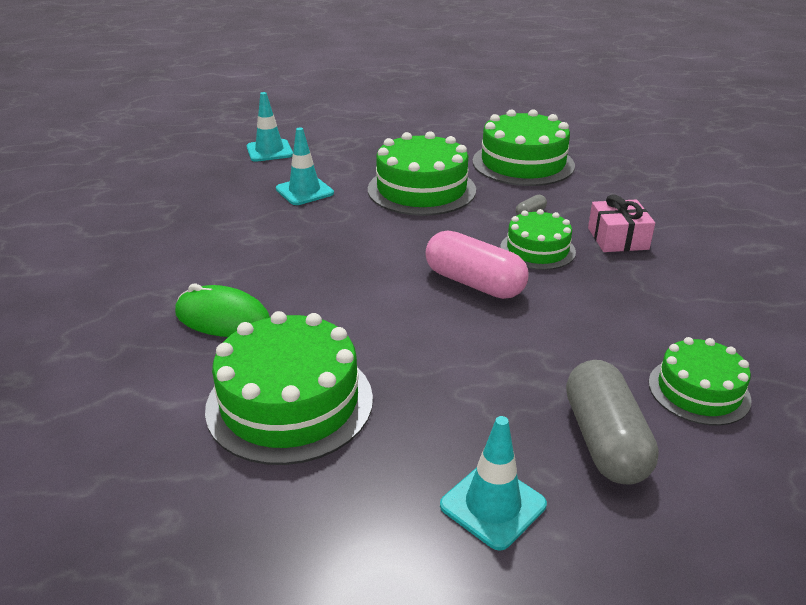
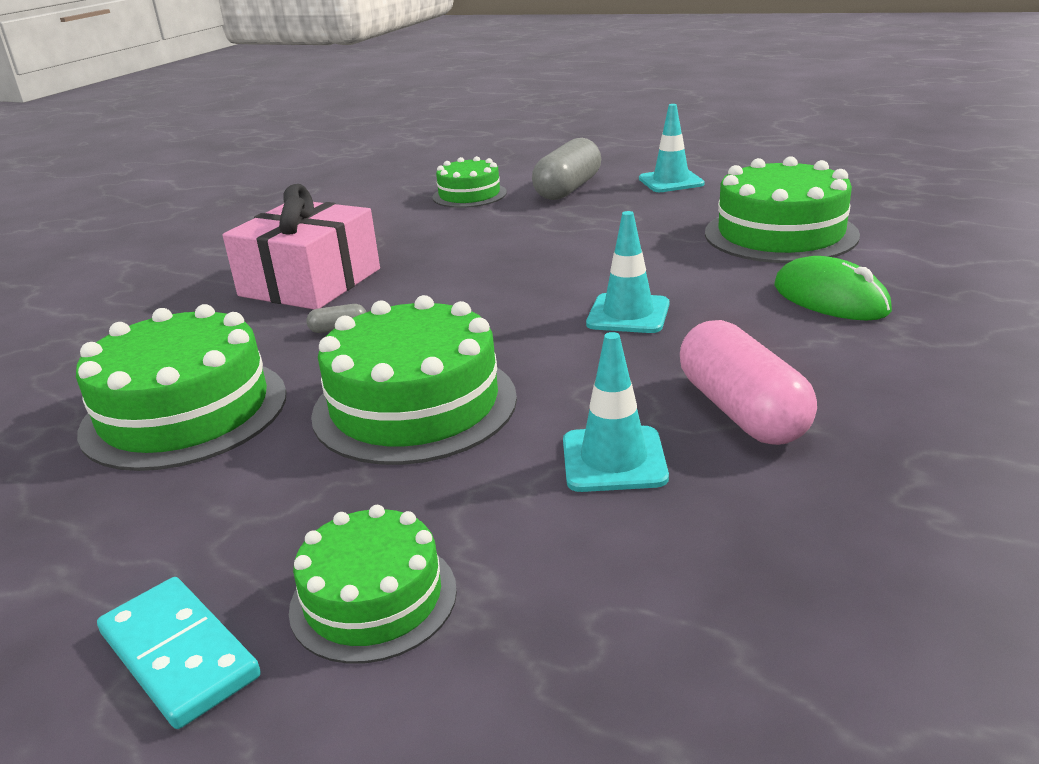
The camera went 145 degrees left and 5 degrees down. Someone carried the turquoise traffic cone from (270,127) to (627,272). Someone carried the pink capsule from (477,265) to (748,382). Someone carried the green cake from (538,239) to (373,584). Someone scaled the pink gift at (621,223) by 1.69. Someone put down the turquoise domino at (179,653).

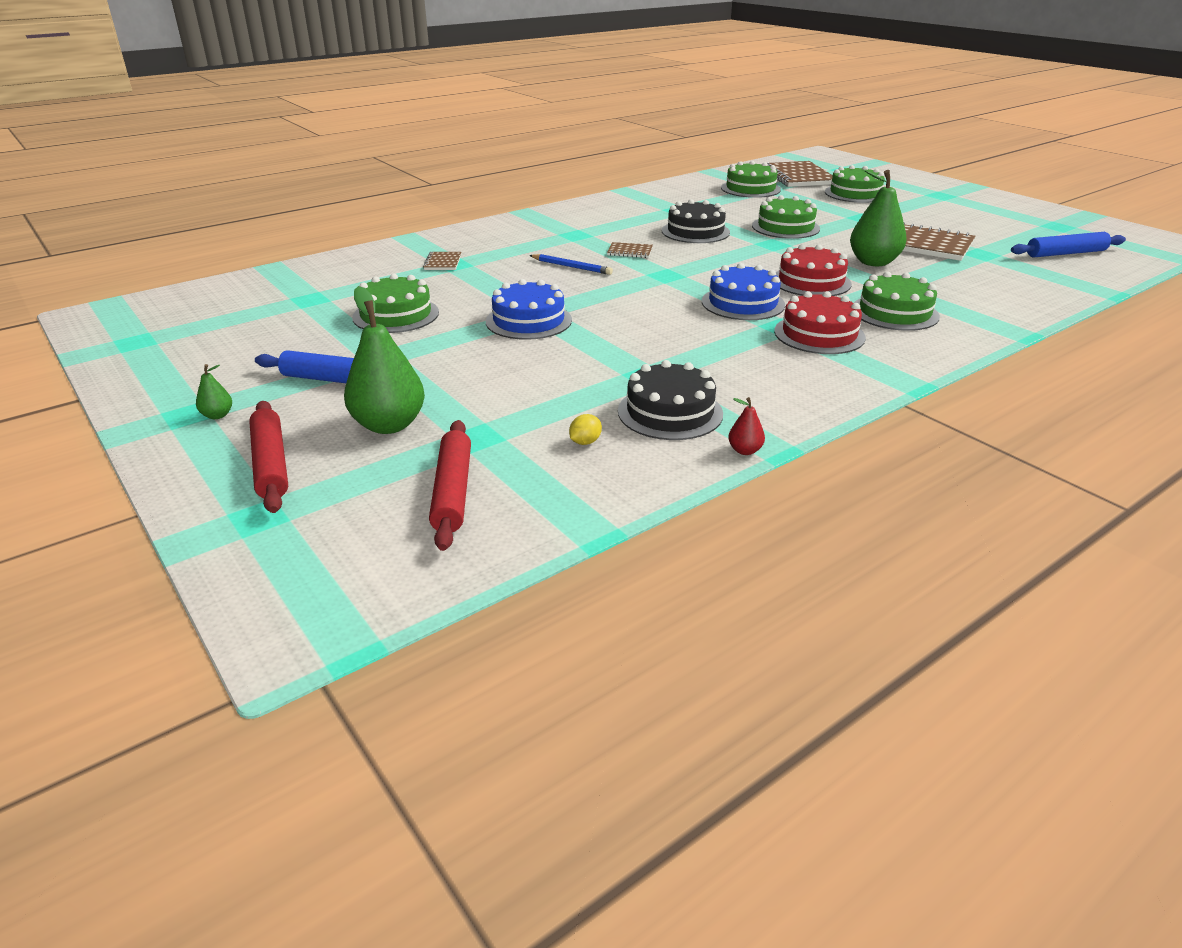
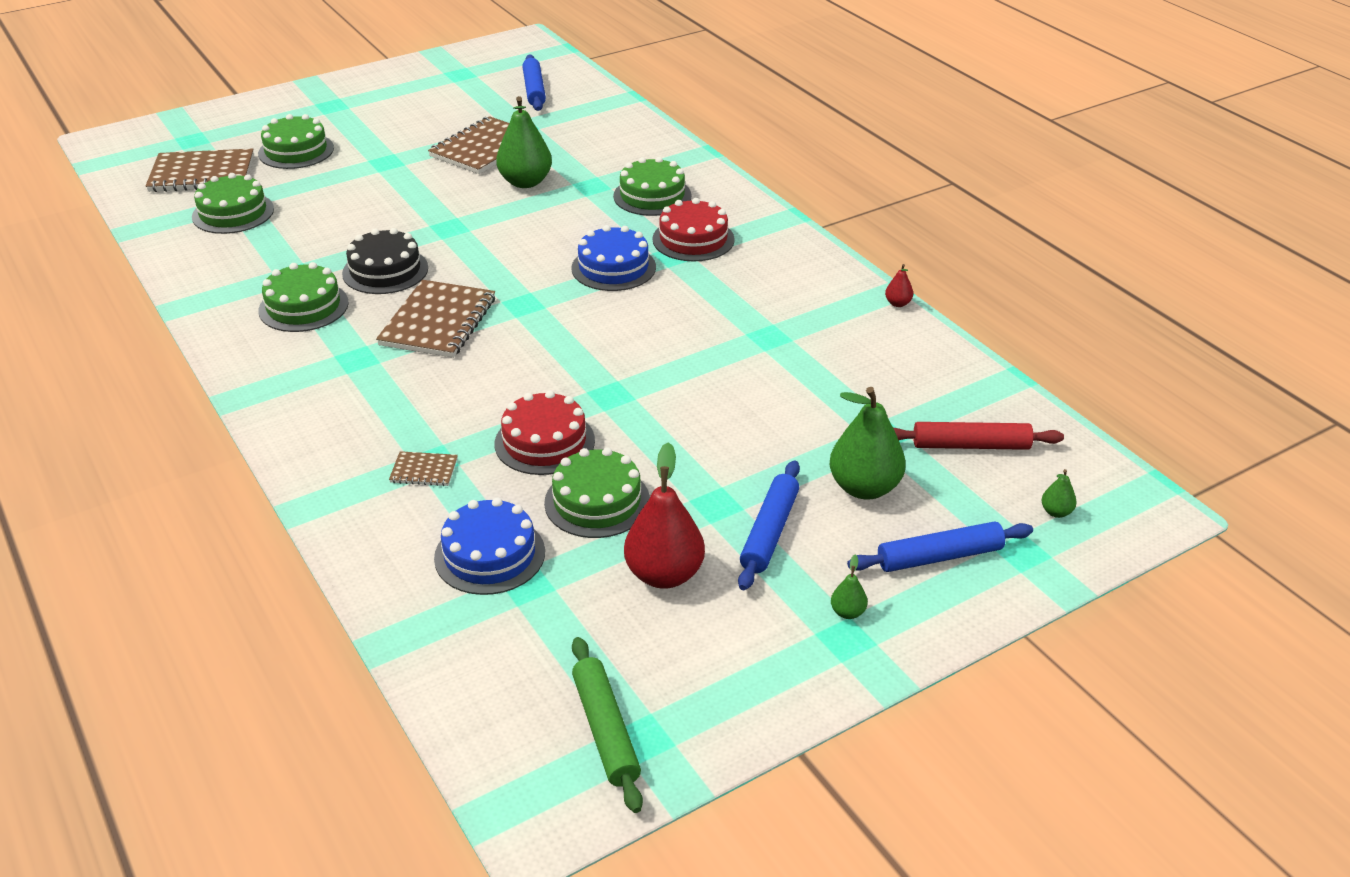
The camera went 85 degrees left and 5 degrees up. Someone repainted the red rolling pin at (268,457), which became the blue rolling pin at (940,547). Someone carried the blue cake from (529,309) to (489,546). Someone took away the blue pencil at (571,264). Someone took away the yellow lemon at (585,429). Someone scaled the brown notebook at (630,250) by 2.13. Someone took away the black cake at (670,400). Someone carried the green cake from (786,217) to (303,297). Someone carried the red cake from (814,270) to (545,432). Someone put down the green rolling pin at (607,725). Someone put down the red pear at (664,515). Someone put down the green pear at (1059,493).

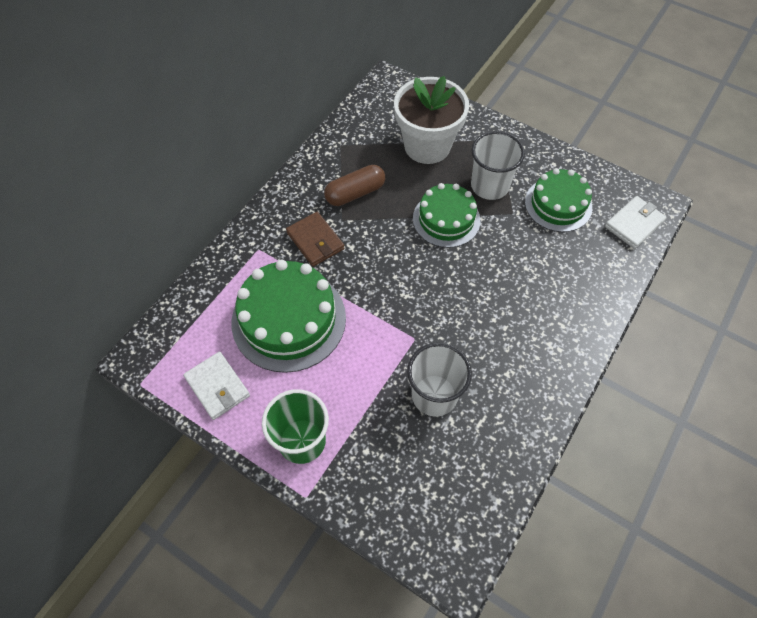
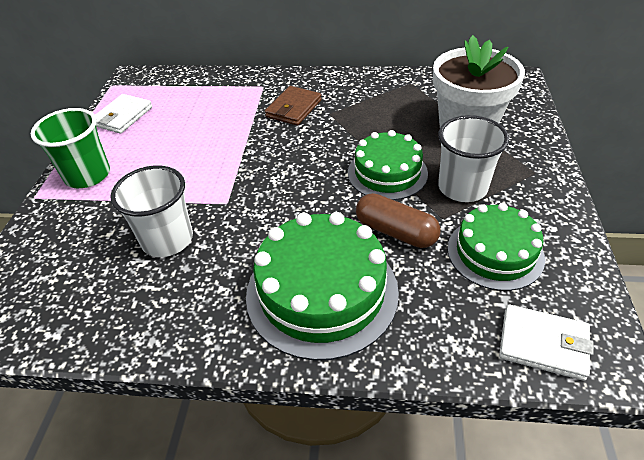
The camera went 65 degrees right and 15 degrees down. Someone carried the green cake from (289,316) to (322,286). Someone carried the brown capsule from (354,185) to (398,220).

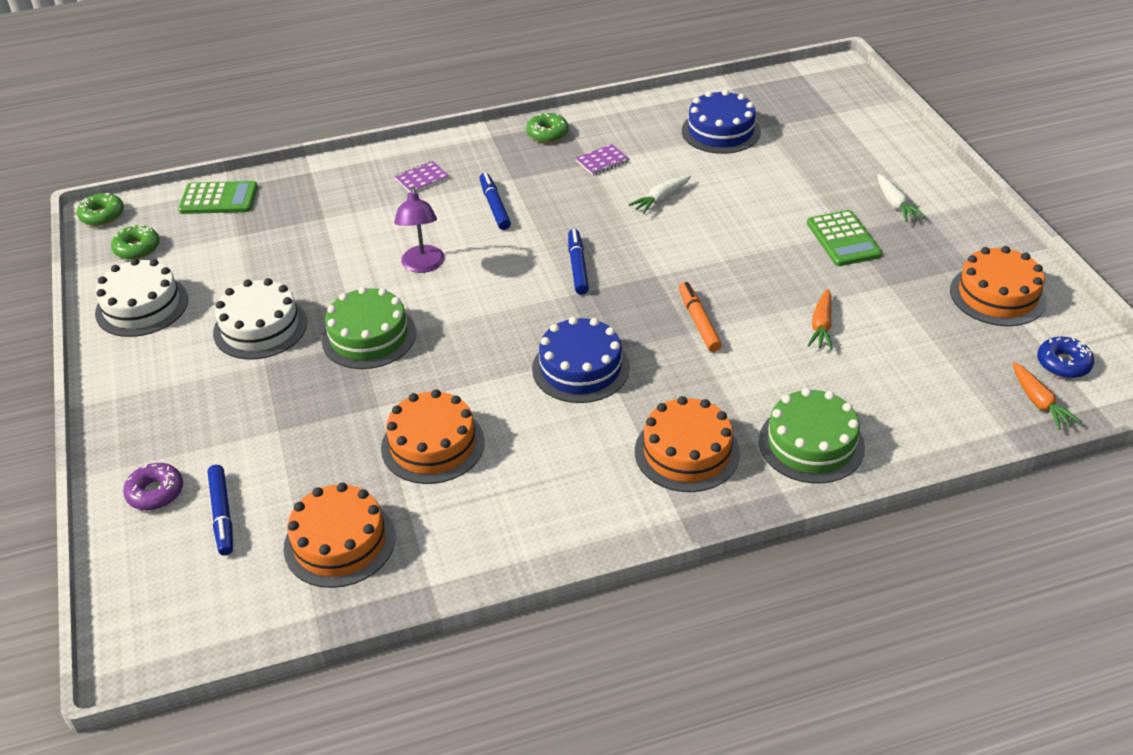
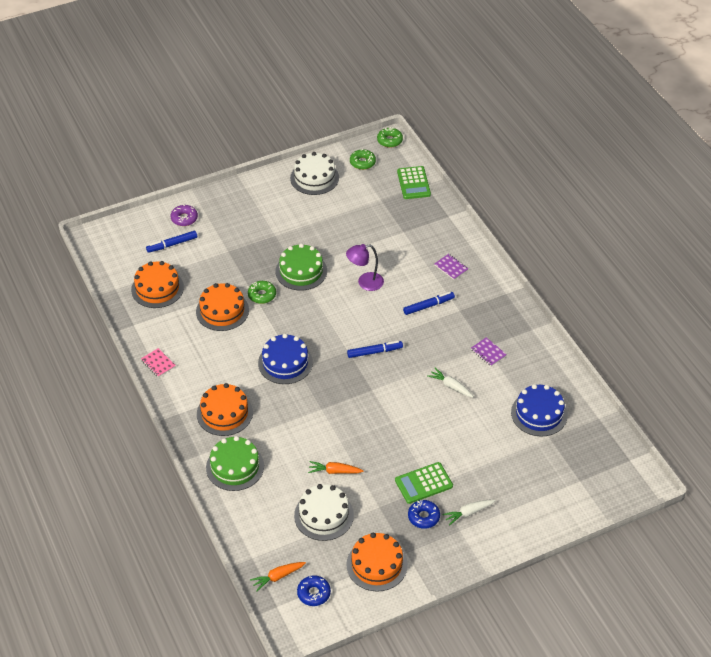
The camera went 80 degrees right and 5 degrees up. Someone carried the white cake from (260,318) to (324,512). Someone carried the green donut from (547,128) to (262,292). Someone took away the orange marker at (700,317). Someone put down the pink notebook at (158,362). Someone put down the blue donut at (424,514).

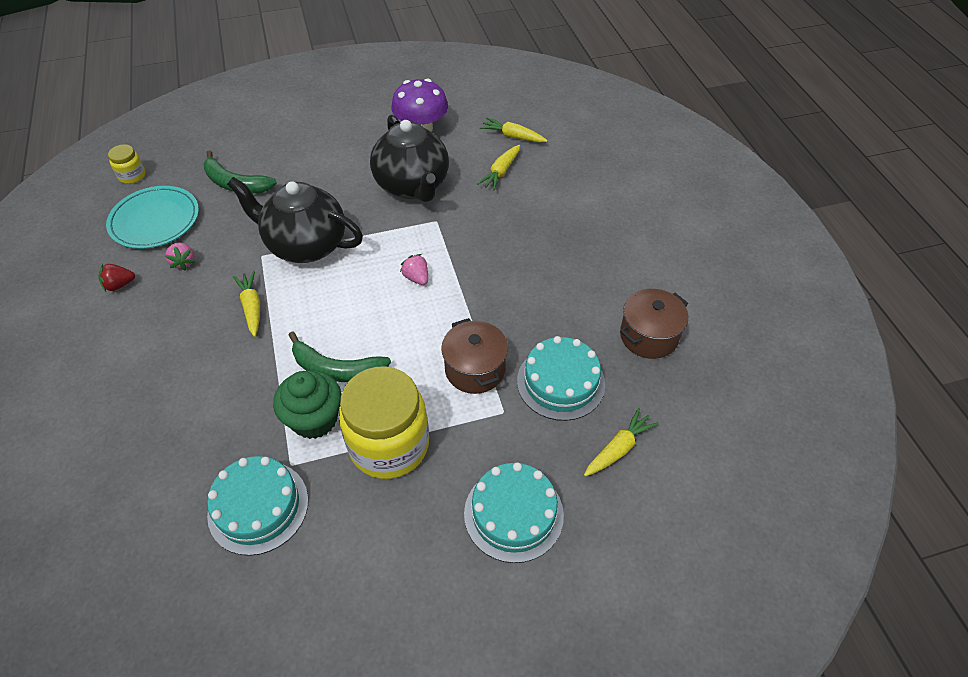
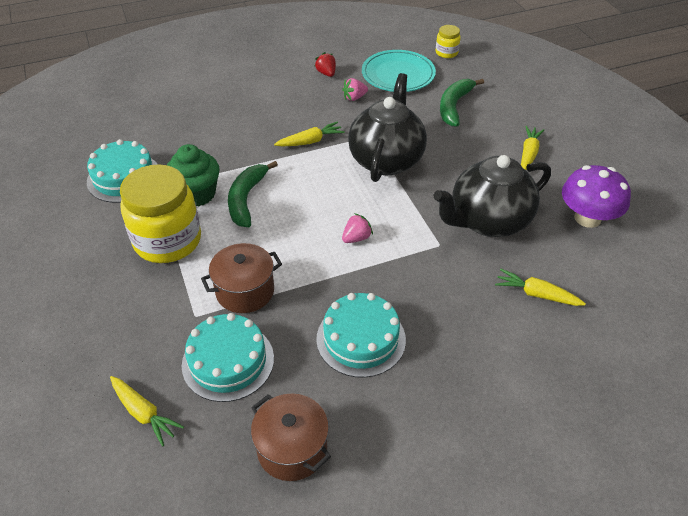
The camera went 85 degrees right and 5 degrees down. Someone carried the turquoise cake from (514,512) to (361,335). Someone carried the yellow carrot from (513,130) to (532,148).

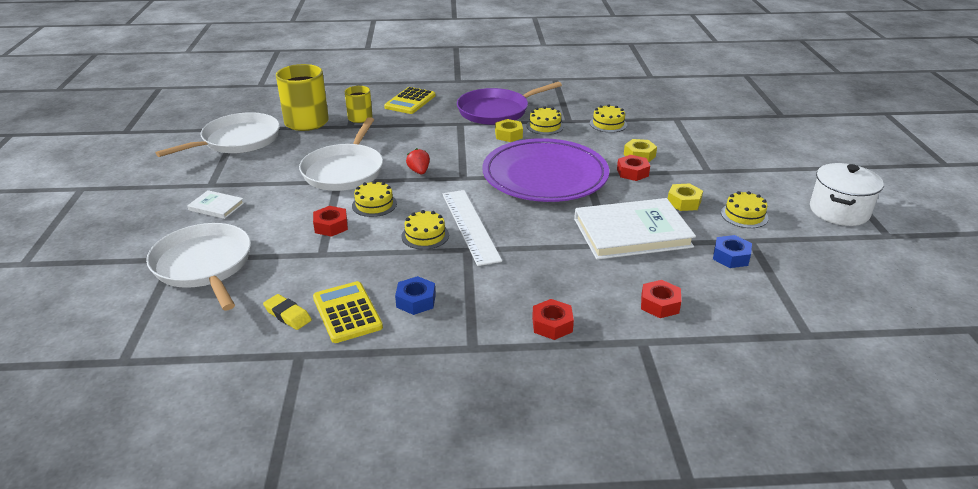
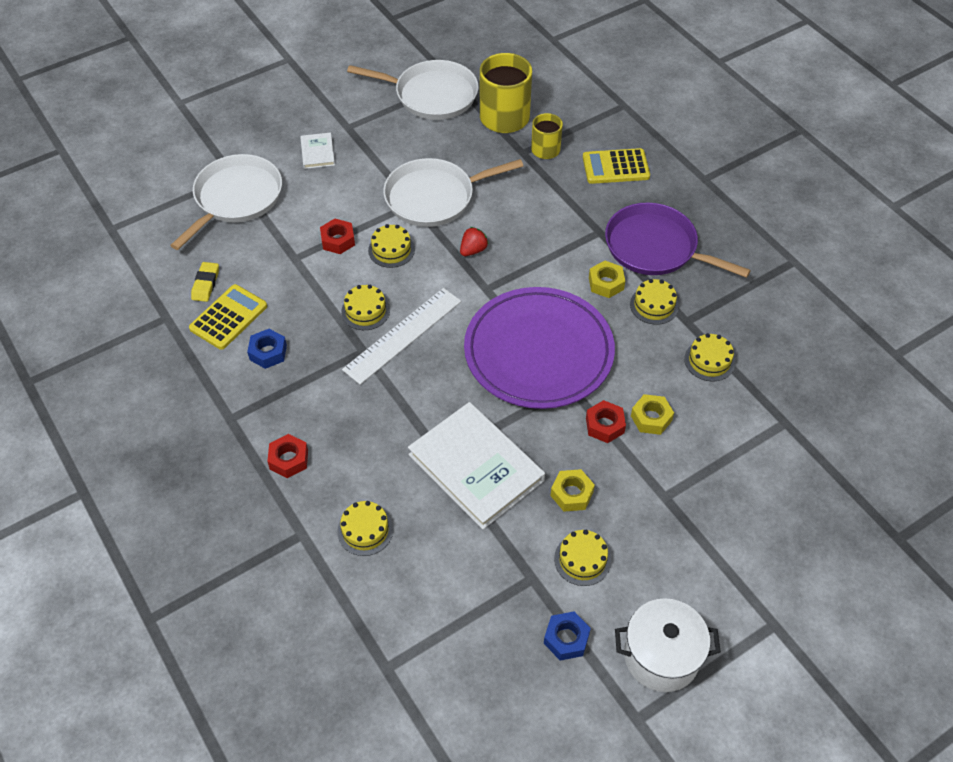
The camera went 60 degrees right and 20 degrees up. Someone swapped the red nut at (661,299) for the yellow cake at (365,528). Someone carried the blue nut from (732,251) to (567,636).

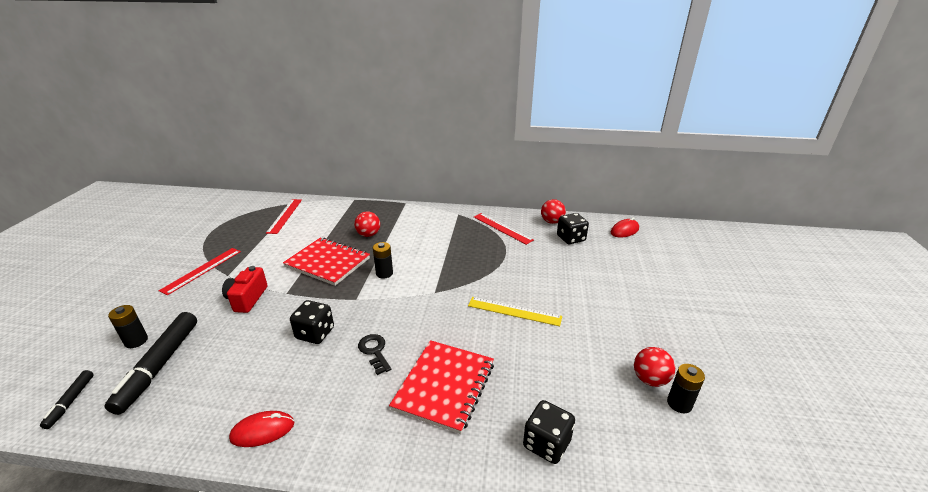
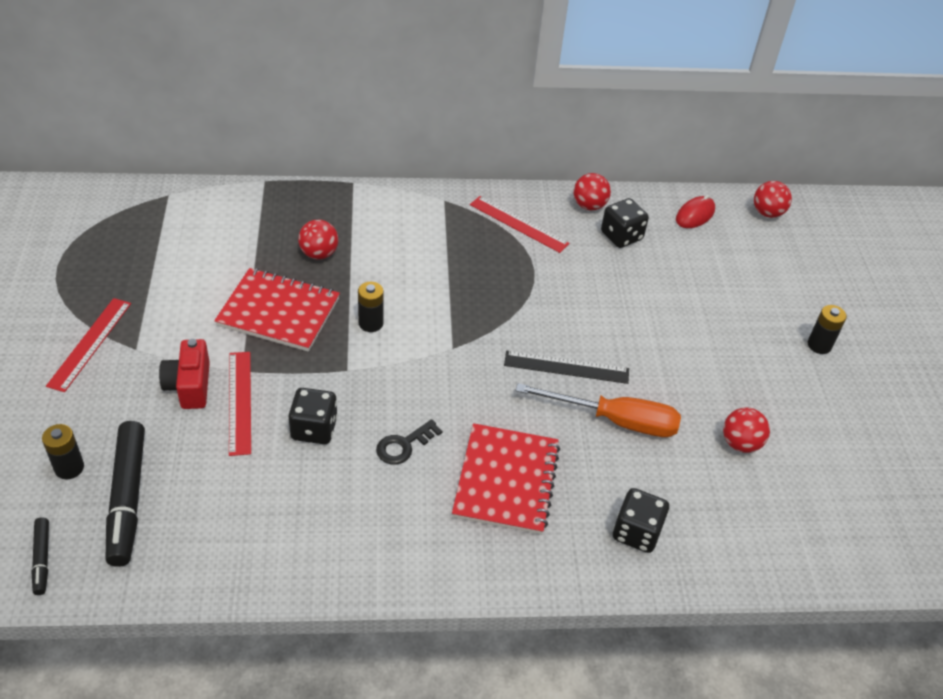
The camera went 15 degrees left and 15 degrees up. Someone took away the red mouse at (262,429). Someone carried the red ruler from (284,216) to (240,404). Someone rotated the black key at (374,354) by 90 degrees counterclockwise. Someone repainted the yellow ruler at (515,311), which became the black ruler at (566,367). Someone carried the black battery from (686,388) to (827,329). Someone put down the orange screwdriver at (598,410). Someone put down the red ball at (773,199).

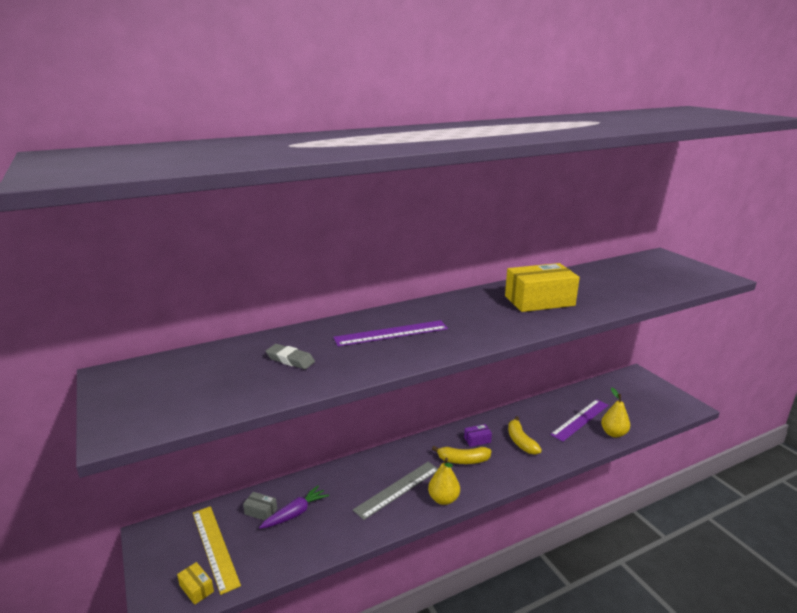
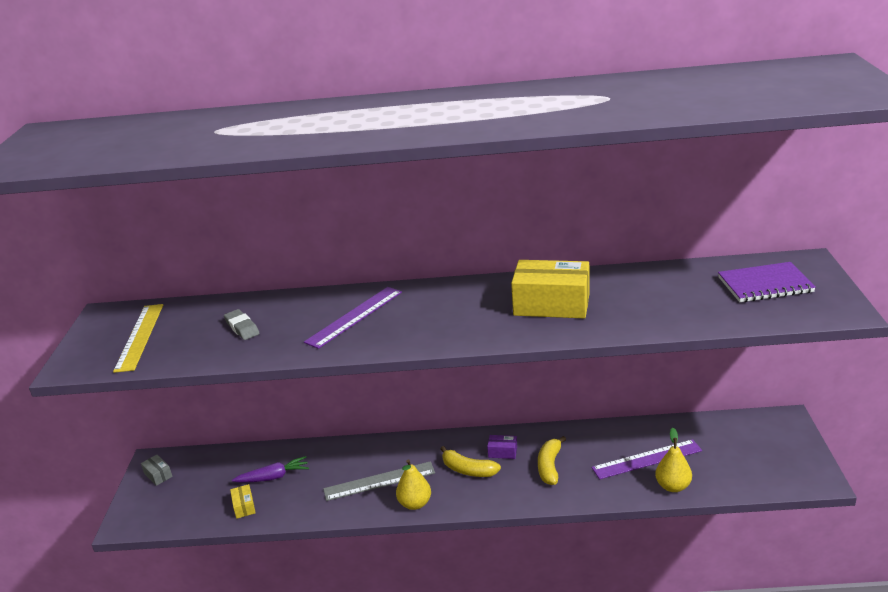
The camera went 30 degrees right and 5 degrees up. Someone carried the yellow box from (195,583) to (243,501). Someone carried the yellow ruler from (217,550) to (138,338). Someone carried the grey box from (260,506) to (157,470). Someone rotated the purple ruler at (390,333) by 60 degrees counterclockwise. Someone put down the purple notebook at (767,282).

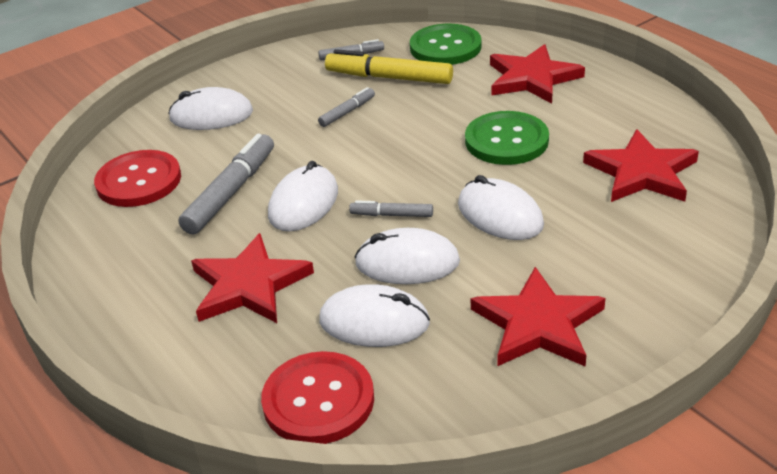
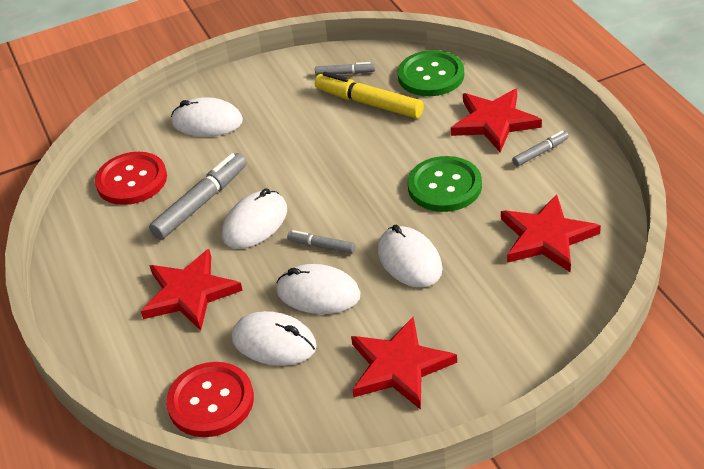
The camera went 15 degrees right and 5 degrees up. Someone carried the grey marker from (346,107) to (540,148).

